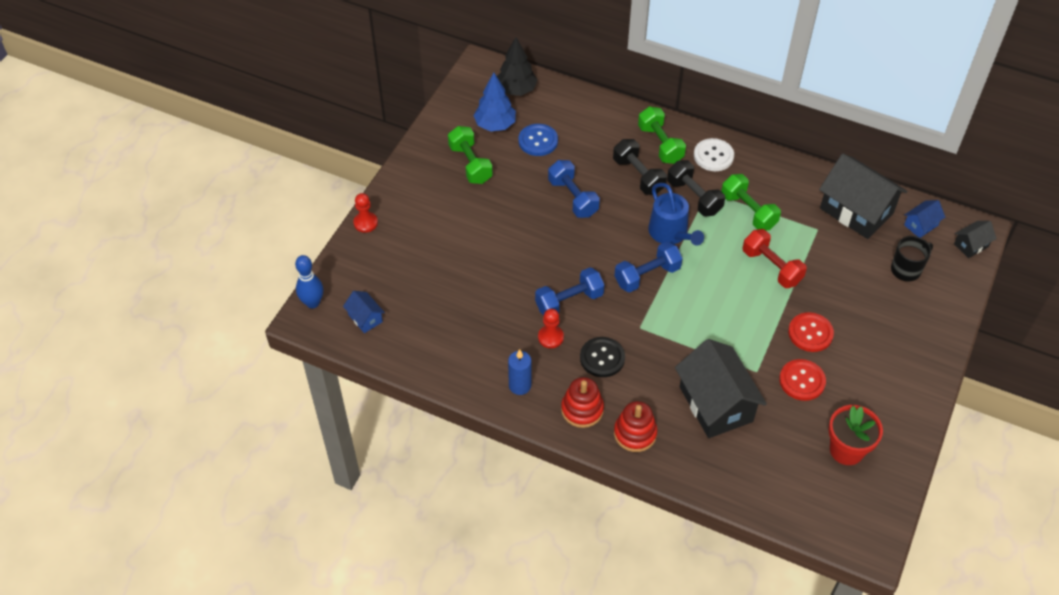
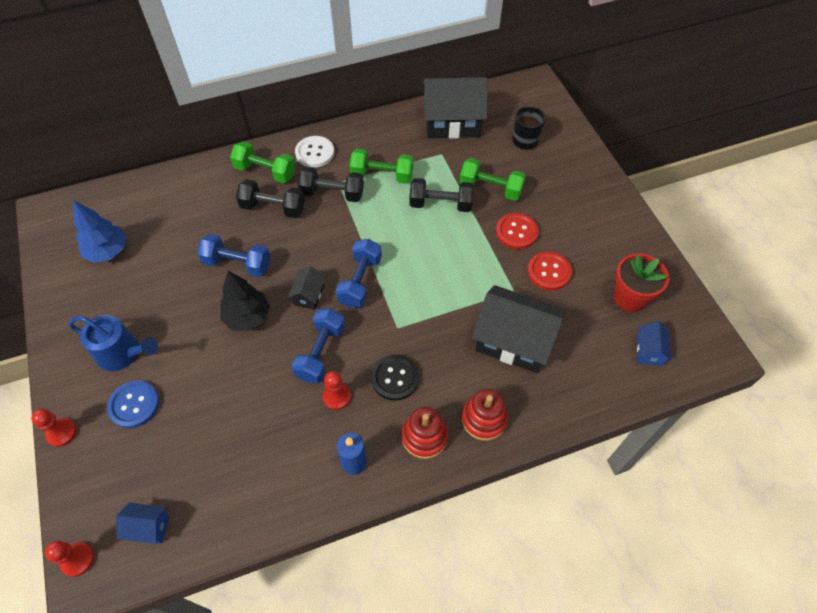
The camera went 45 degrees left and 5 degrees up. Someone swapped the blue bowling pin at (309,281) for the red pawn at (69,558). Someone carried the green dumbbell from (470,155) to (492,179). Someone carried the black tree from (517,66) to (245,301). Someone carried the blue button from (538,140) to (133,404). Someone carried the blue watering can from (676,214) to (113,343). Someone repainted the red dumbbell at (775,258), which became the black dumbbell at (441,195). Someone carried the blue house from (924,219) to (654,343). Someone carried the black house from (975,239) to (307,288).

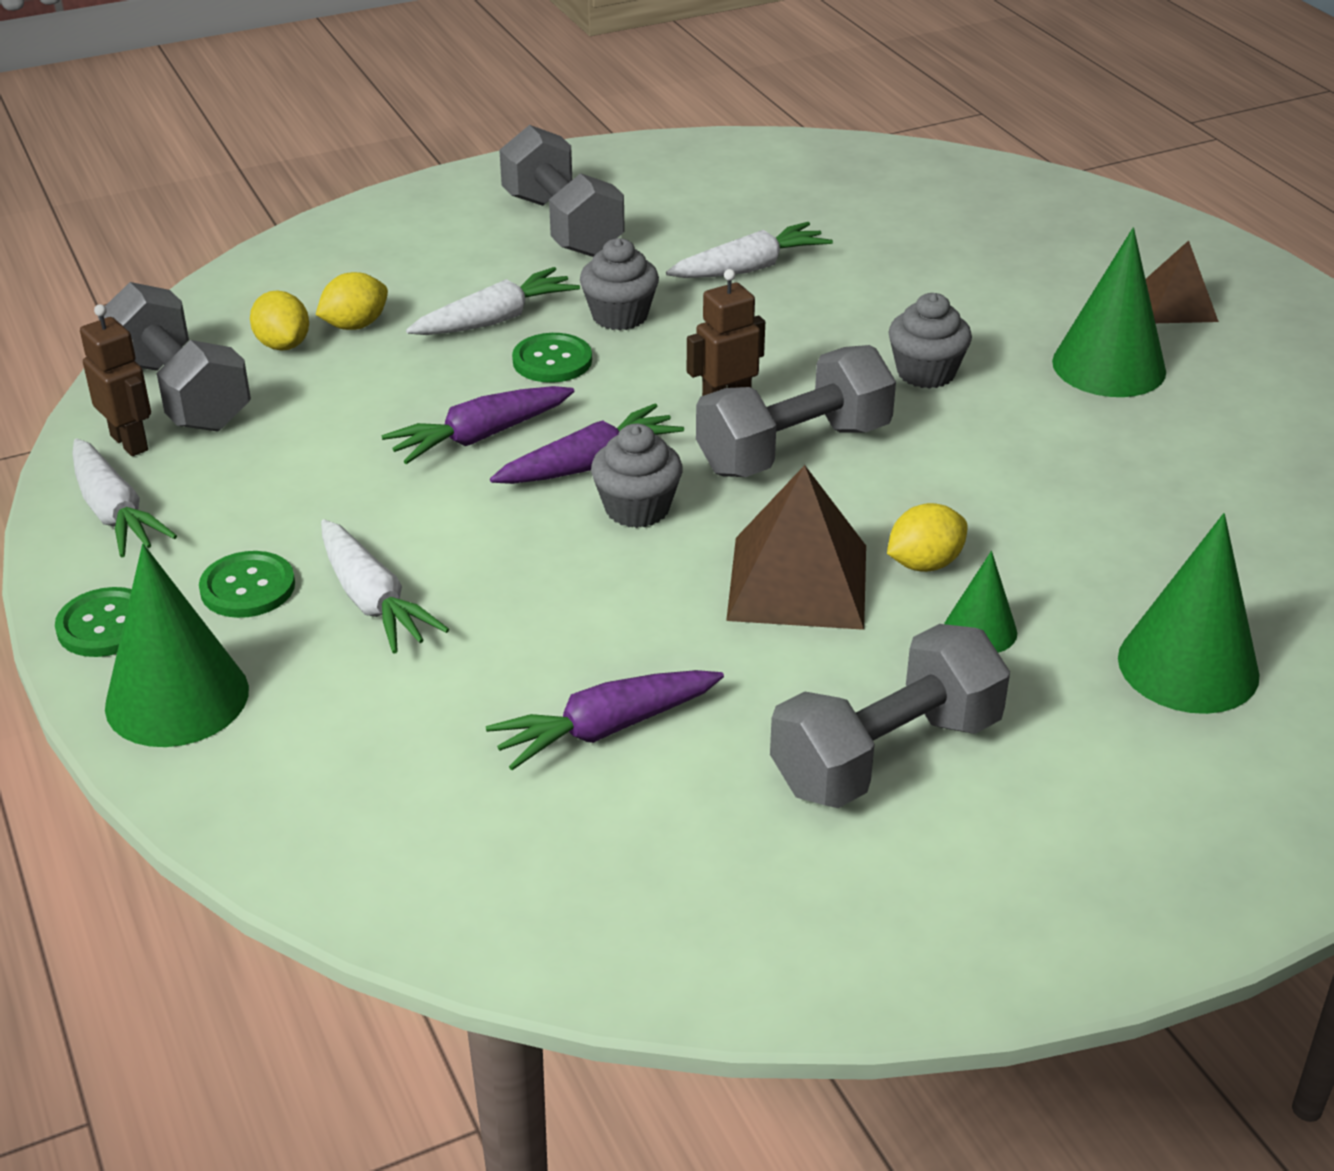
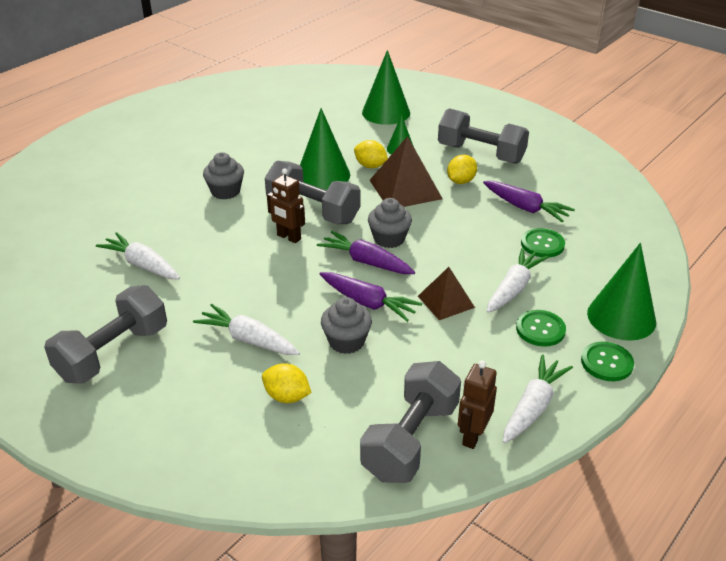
The camera went 115 degrees left and 0 degrees up. Someone carried the yellow lemon from (279,321) to (462,169). Someone carried the green button from (552,358) to (543,243). Someone carried the grey cupcake from (619,284) to (346,325). Someone carried the green cone from (1109,312) to (325,149). Someone carried the brown pyramid from (1182,281) to (446,293).

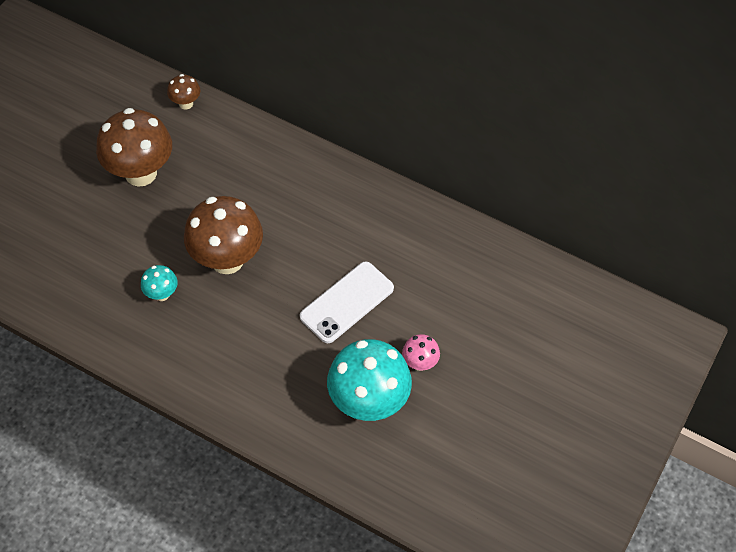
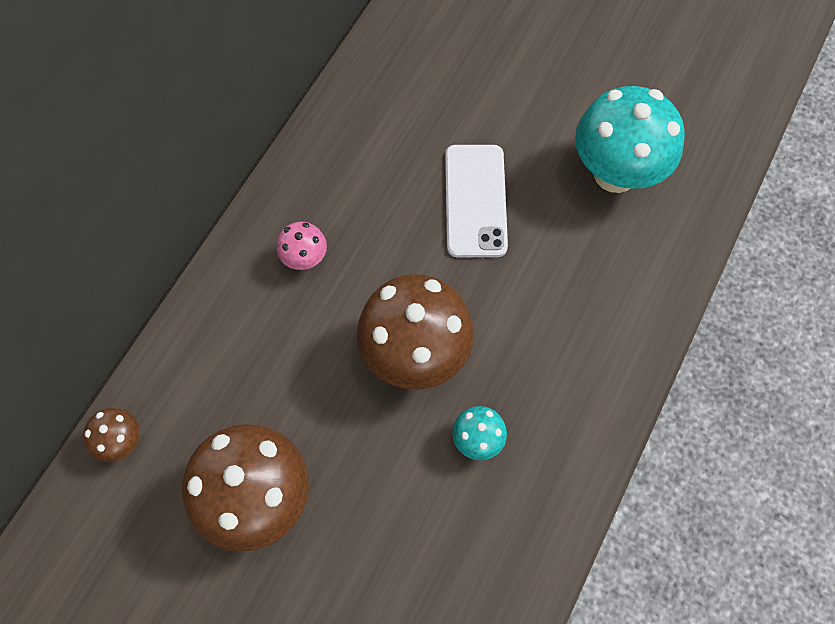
The camera went 90 degrees left and 10 degrees up. Someone rotated the white phone at (347,302) by 45 degrees clockwise. Someone carried the pink mushroom from (421,352) to (302,246).

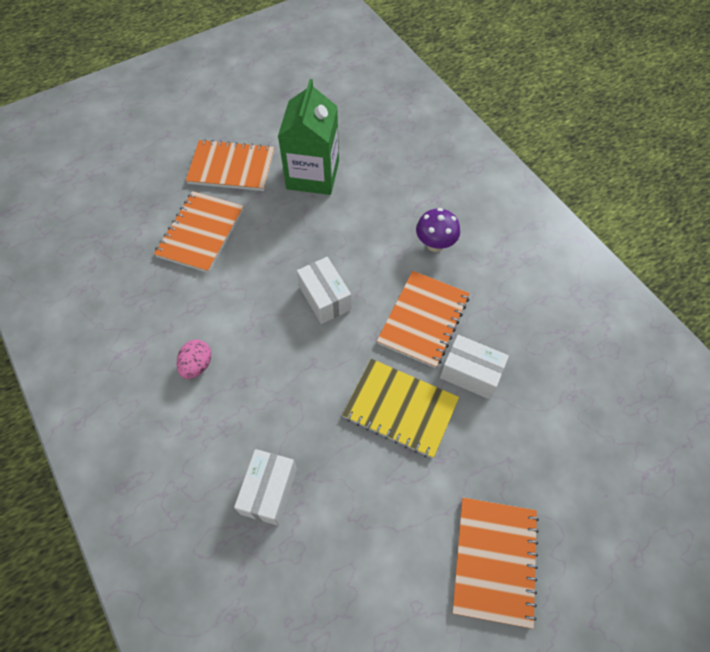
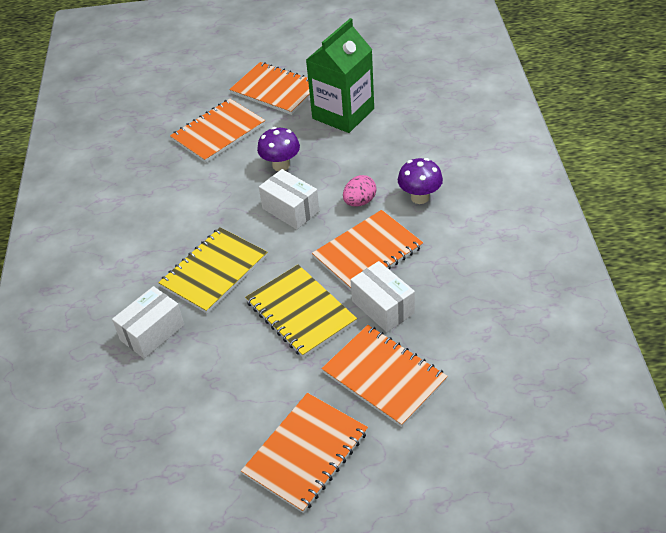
The camera went 30 degrees right and 15 degrees down. Someone carried the pink egg from (194,359) to (359,190). Someone rotated the white box at (324,290) by 45 degrees counterclockwise. Someone put down the yellow notebook at (212,270). Someone put down the purple mushroom at (278,149). Someone put down the orange notebook at (384,376).

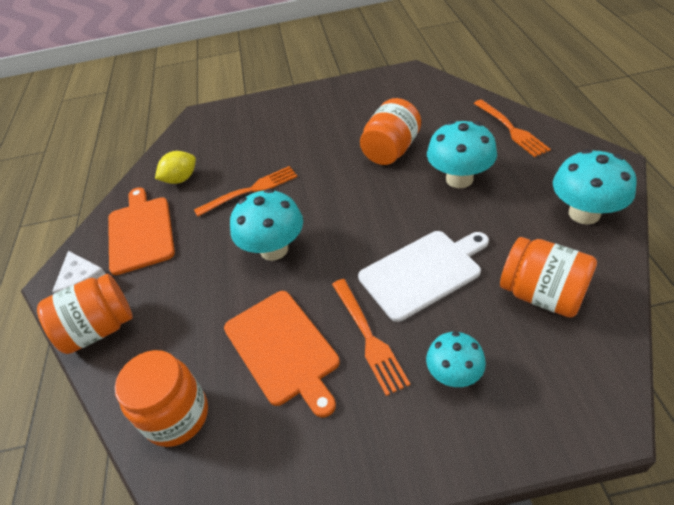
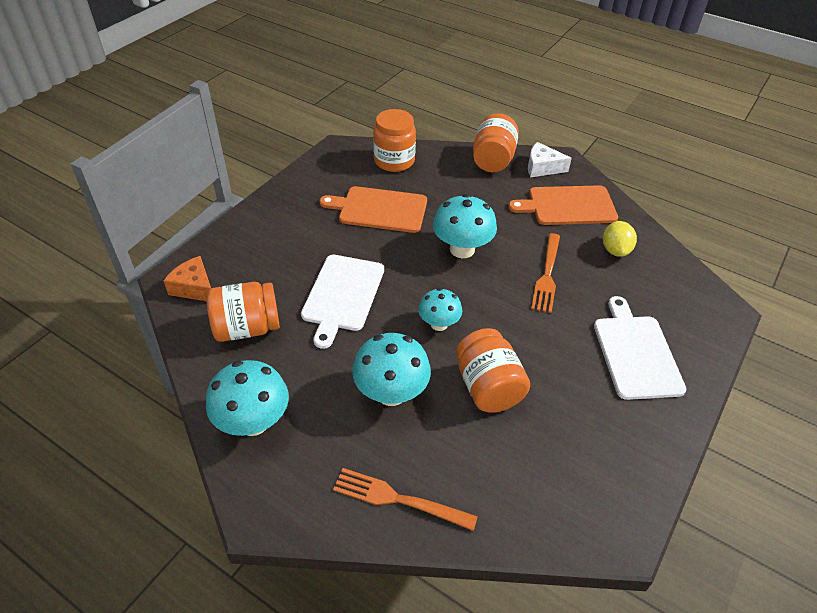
The camera went 125 degrees right and 0 degrees up. Someone rotated the orange cutting board at (141,231) by 150 degrees clockwise. Someone took away the orange fork at (371,337). Someone carried the turquoise mushroom from (456,359) to (440,309). Someone put down the orange cheese at (187,278). Someone put down the white cutting board at (640,348).

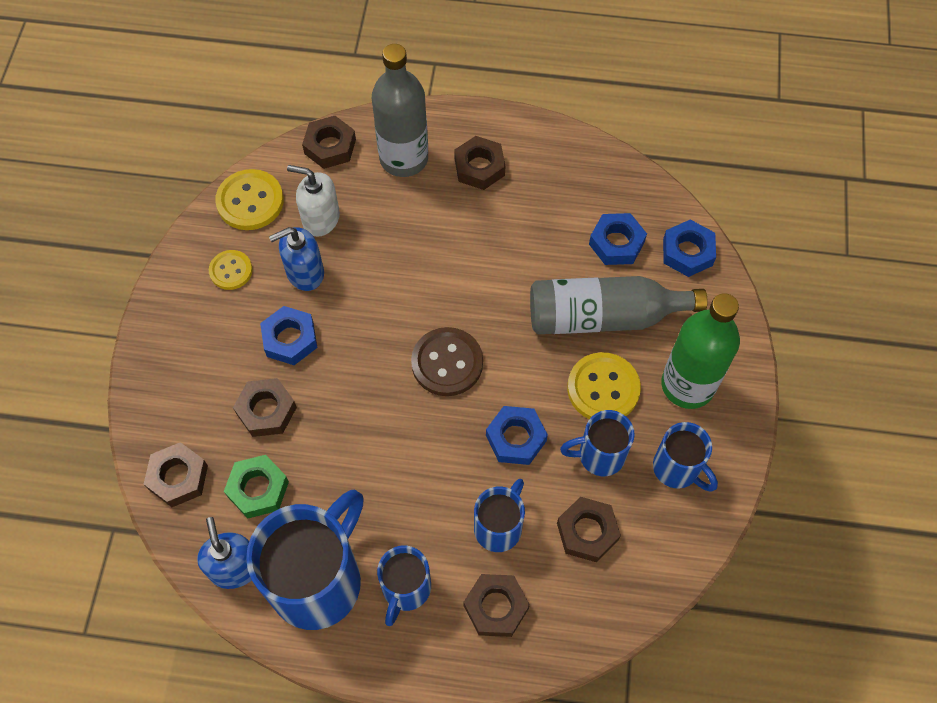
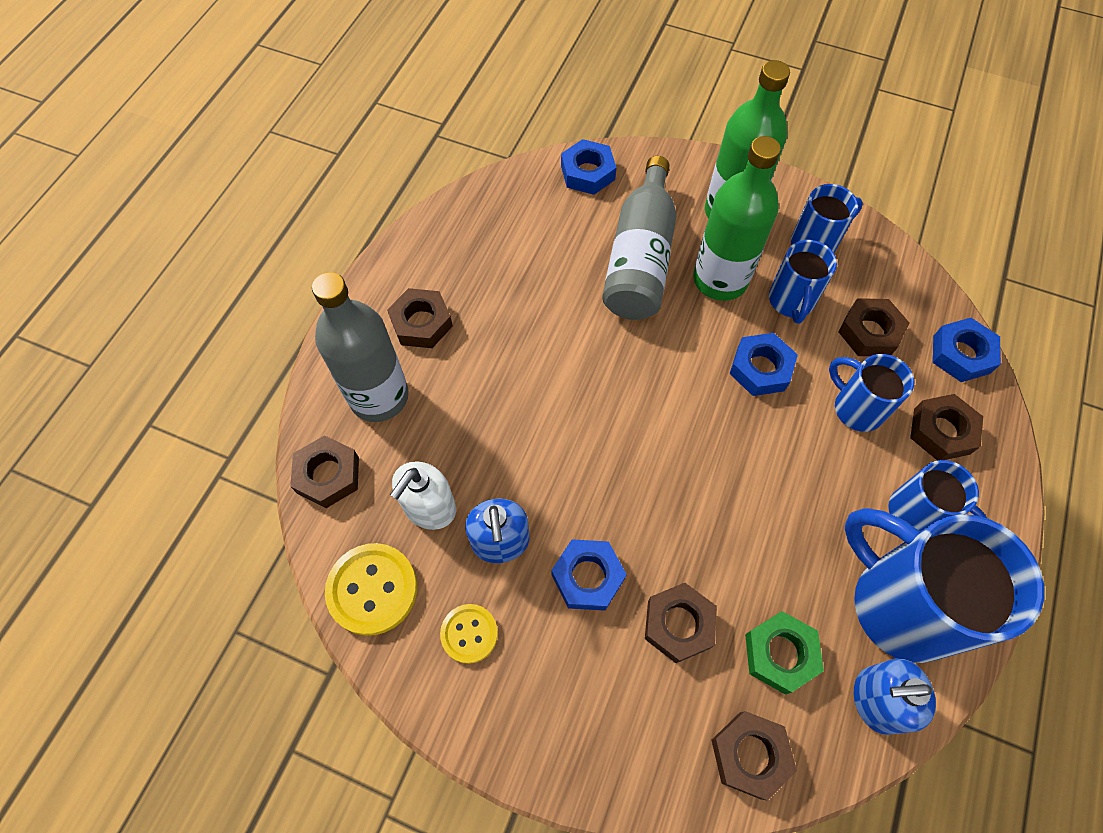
The camera went 75 degrees left and 0 degrees up. Someone took away the brown button at (447,361). Someone swapped the yellow button at (604,385) for the green bottle at (737,218). Someone carried the blue nut from (618,239) to (967,350).

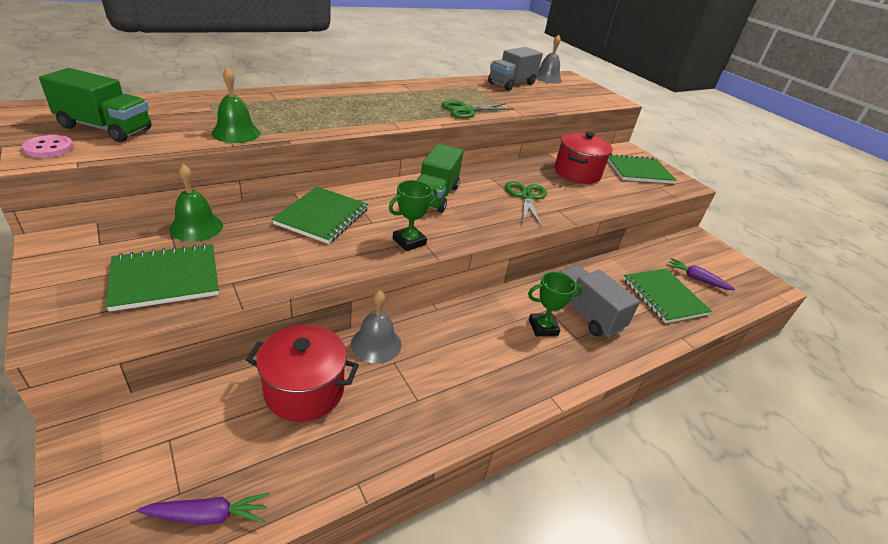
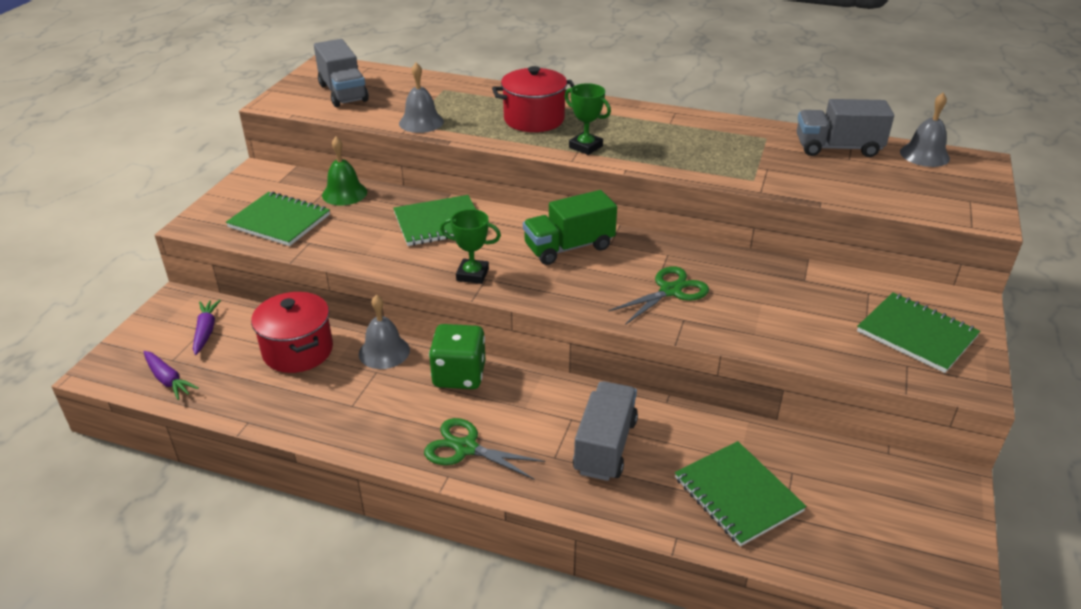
The camera went 55 degrees right and 0 degrees up. Someone took away the pink button at (48,146). Someone repainted the green truck at (95,105), which became the grey truck at (341,73). Someone repainted the green bell at (235,105), which became the grey bell at (421,97). Someone carried the green scissors from (477,109) to (484,449). Someone carried the green trophy from (555,304) to (588,119). Someone carried the red pot from (584,158) to (533,99). Someone rotated the green notebook at (667,296) by 60 degrees counterclockwise. Someone carried the purple carrot from (701,274) to (207,327). Someone put down the green dice at (457,356).

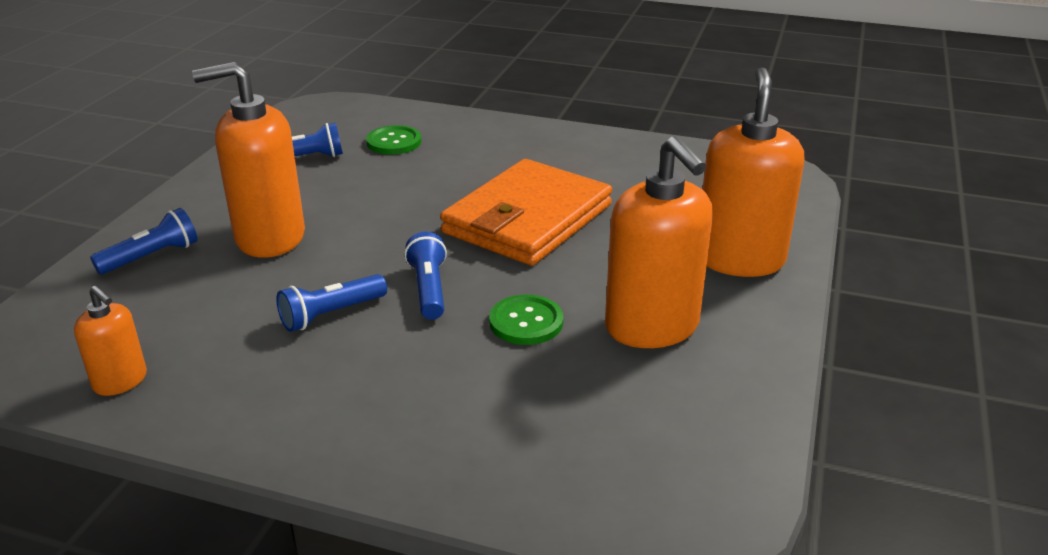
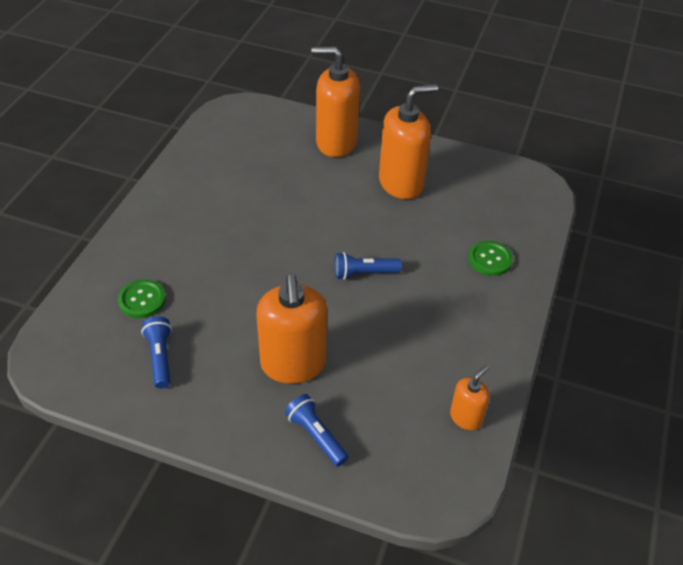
The camera went 90 degrees left and 15 degrees up. Someone took away the blue flashlight at (332,303). Someone took away the orange wallet at (526,212). Someone carried the green button from (526,320) to (490,258).

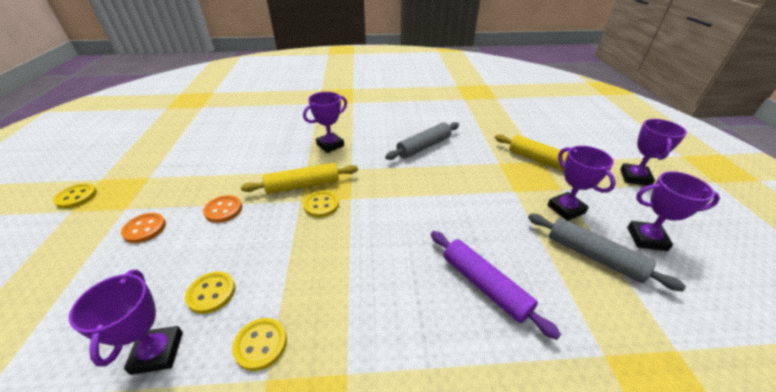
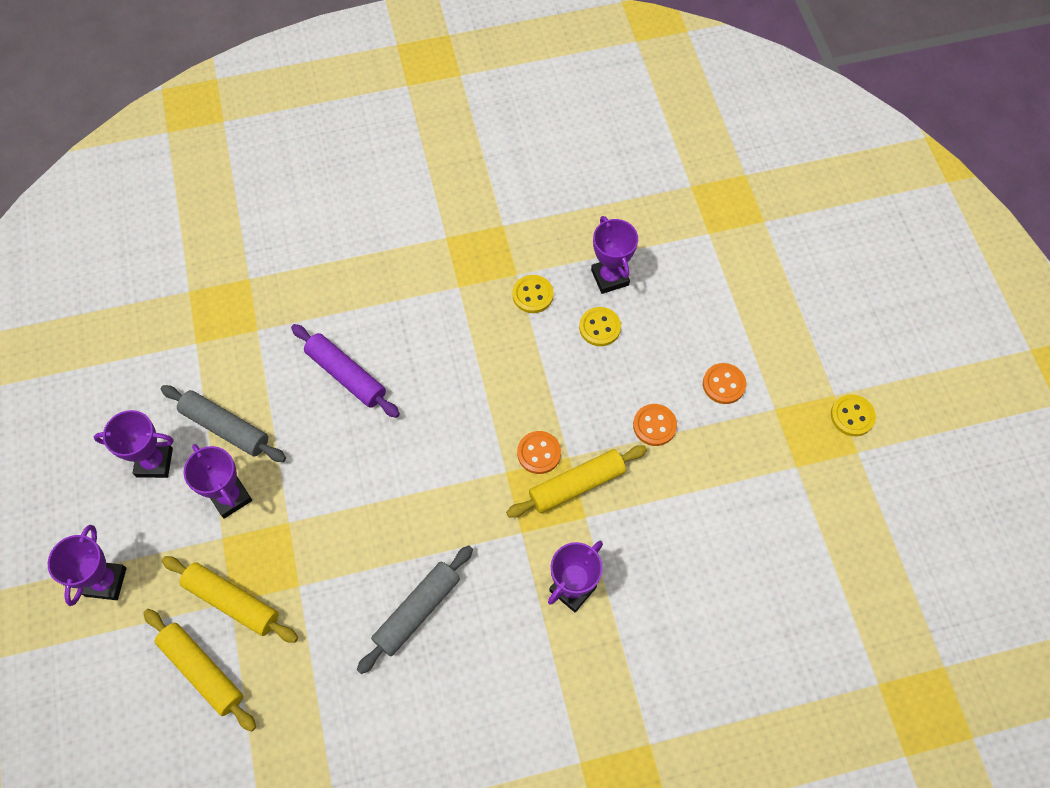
The camera went 170 degrees right and 25 degrees up. Someone repainted the yellow button at (321,204), which became the orange button at (539,452). Someone put down the yellow rolling pin at (200,670).

